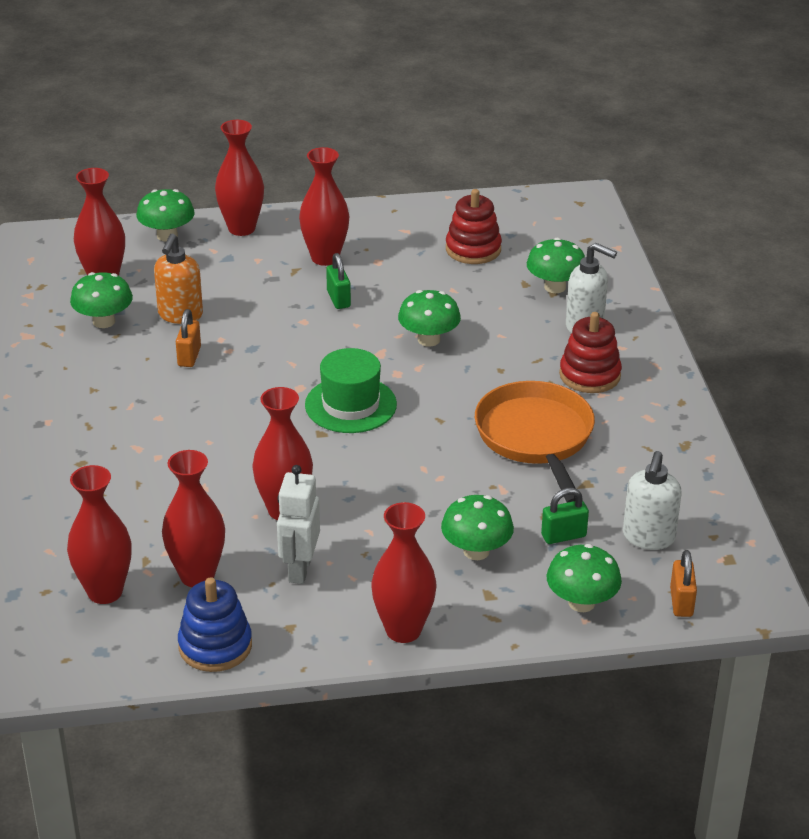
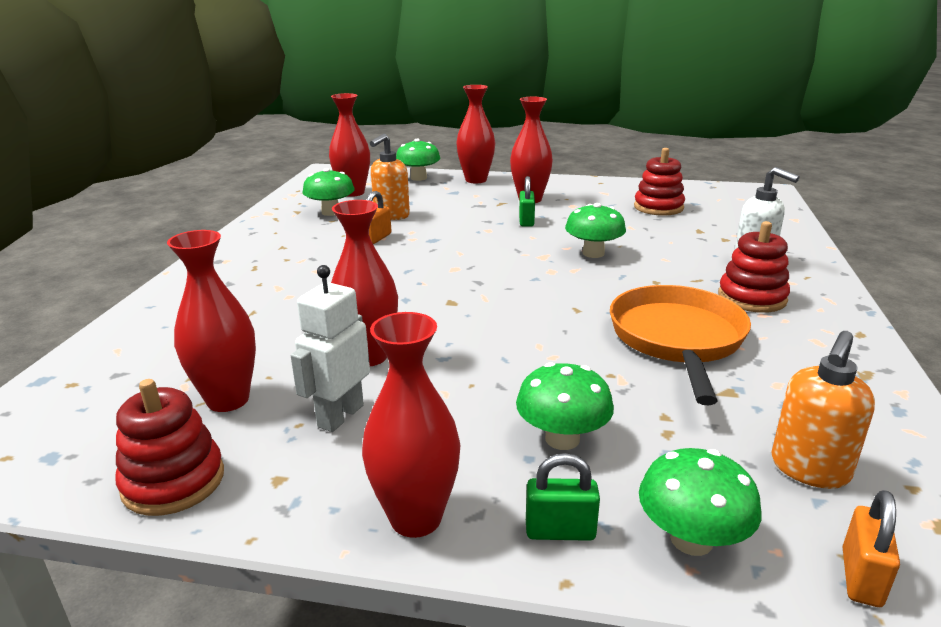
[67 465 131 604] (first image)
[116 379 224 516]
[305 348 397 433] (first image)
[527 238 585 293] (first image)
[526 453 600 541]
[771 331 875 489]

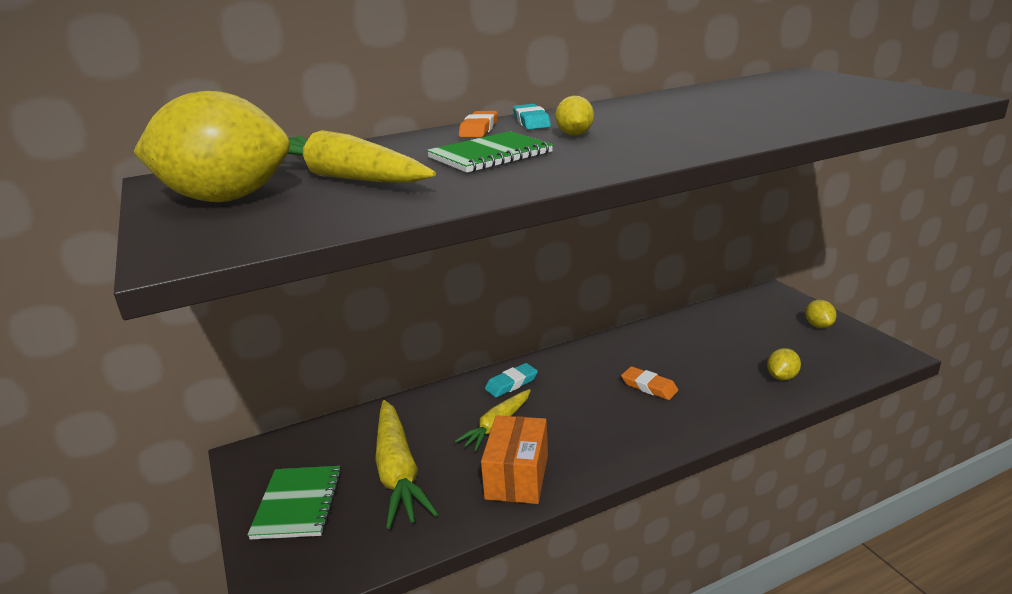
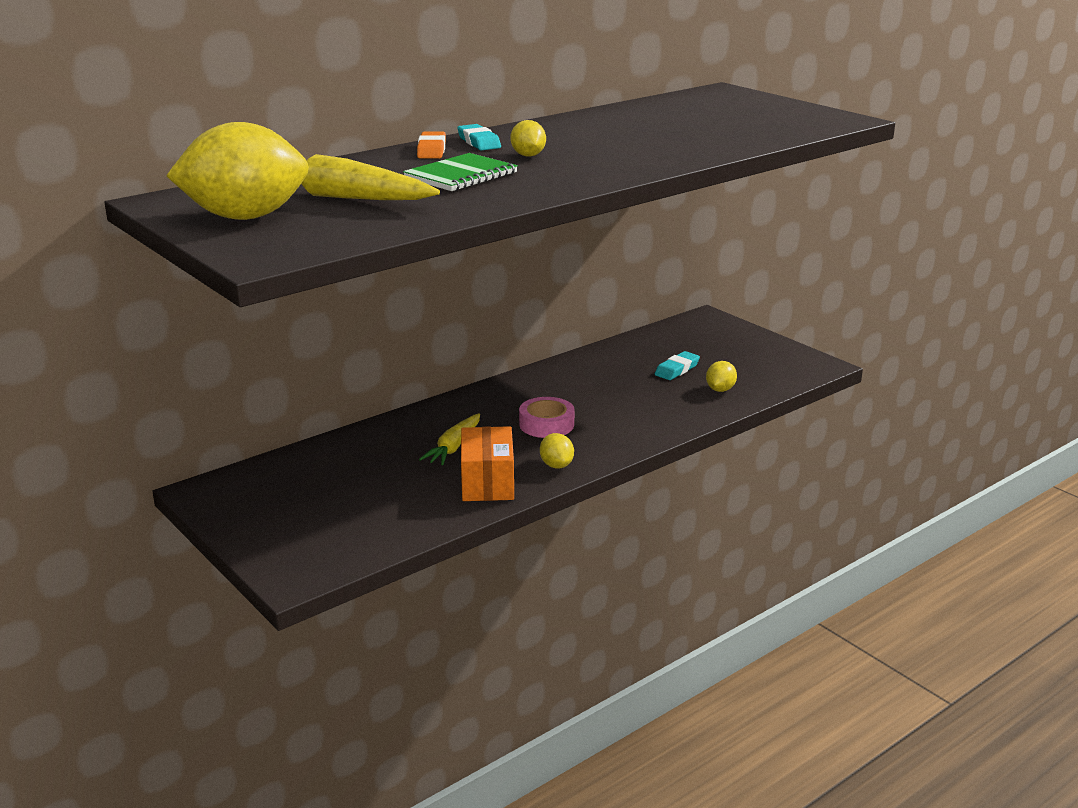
[248 466 342 540] (first image)
[375 400 438 529] (first image)
[655 351 700 380]
[621 366 678 400] (first image)
[540 433 574 468]
[519 397 574 438]

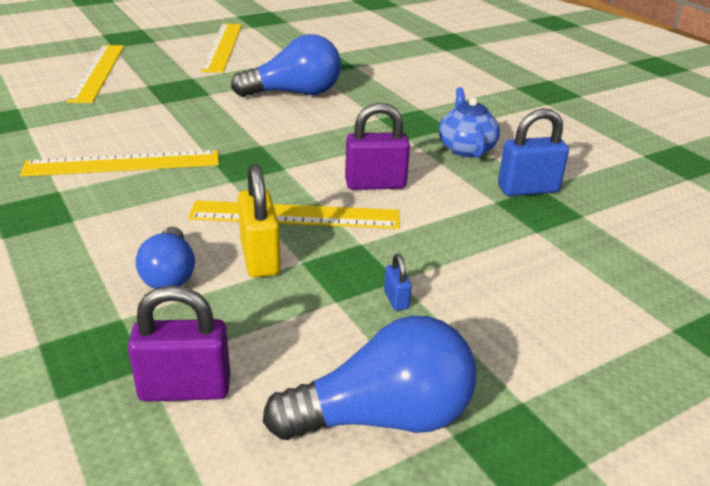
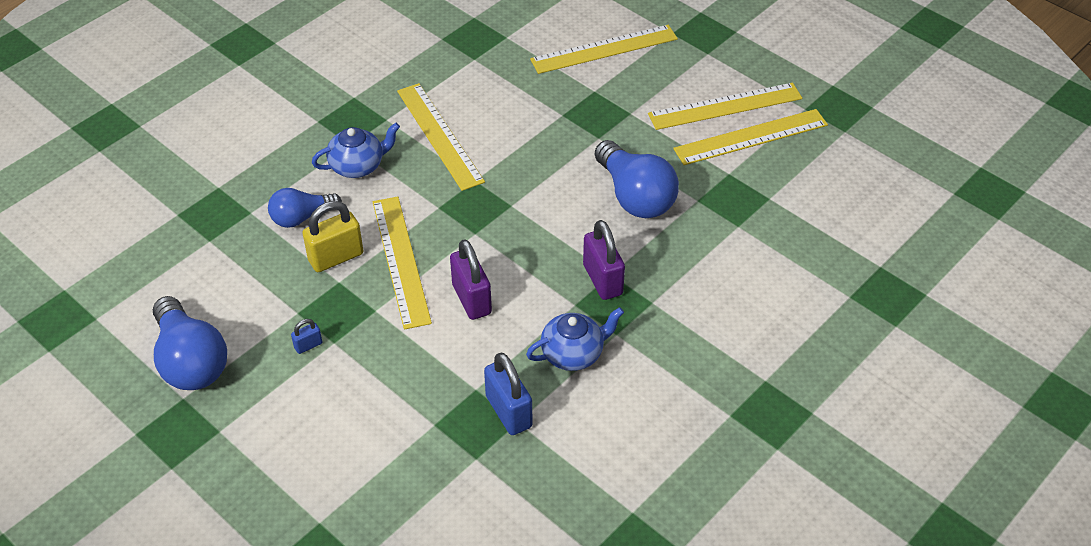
[583 220 625 300]
[312 123 400 178]
[673 109 828 165]

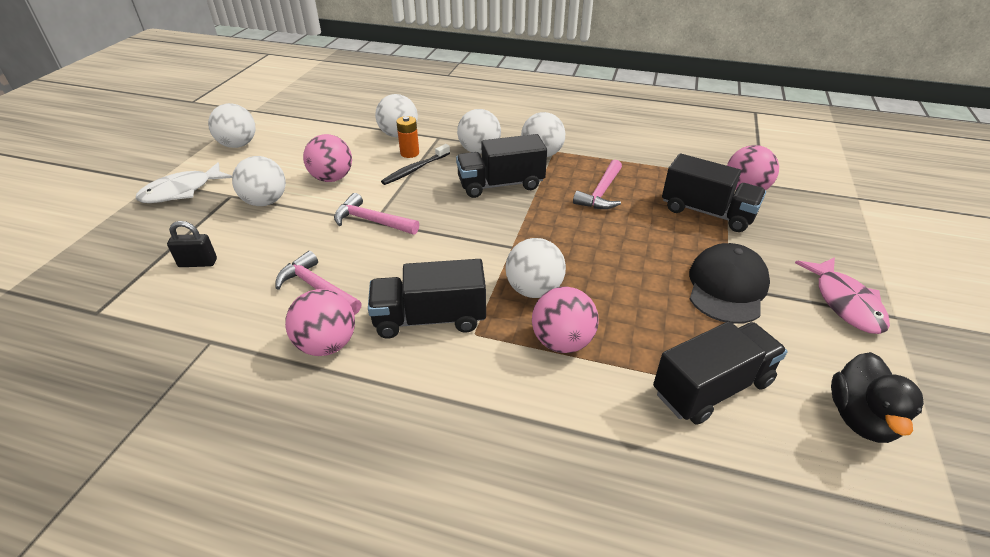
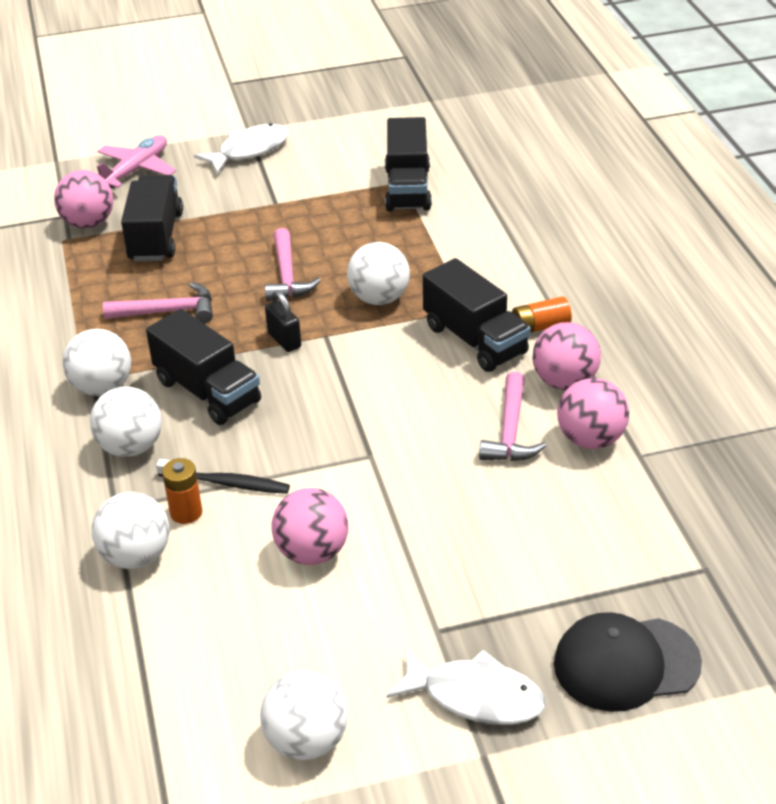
[265 291 301 352]
[232 156 286 206] (first image)
[264 228 321 301]
[557 378 629 449]
[385 117 432 211]
[554 612 702 712]
[194 123 289 173]
[831 352 924 443] (first image)
[97 135 176 188]
[512 296 572 333]

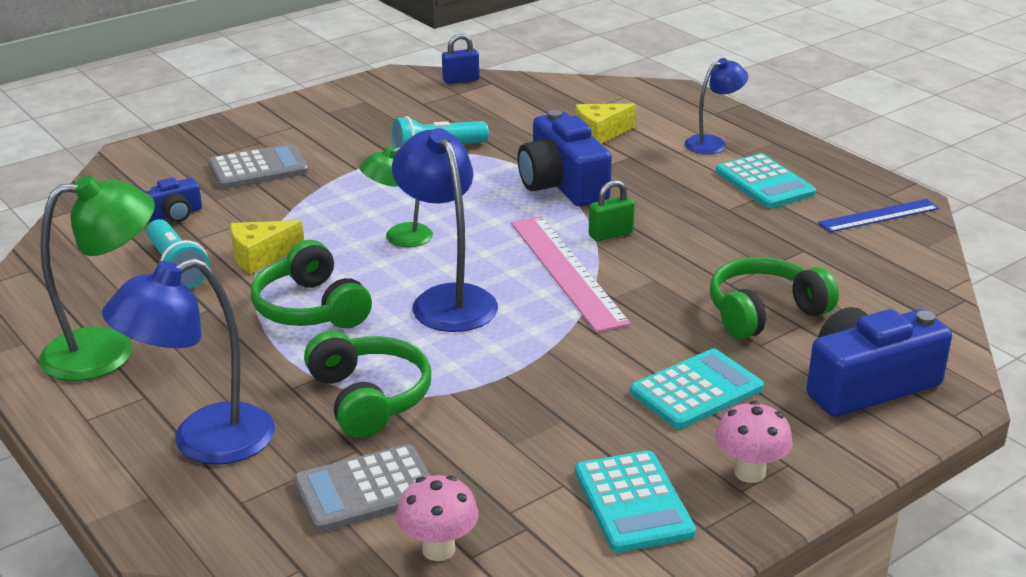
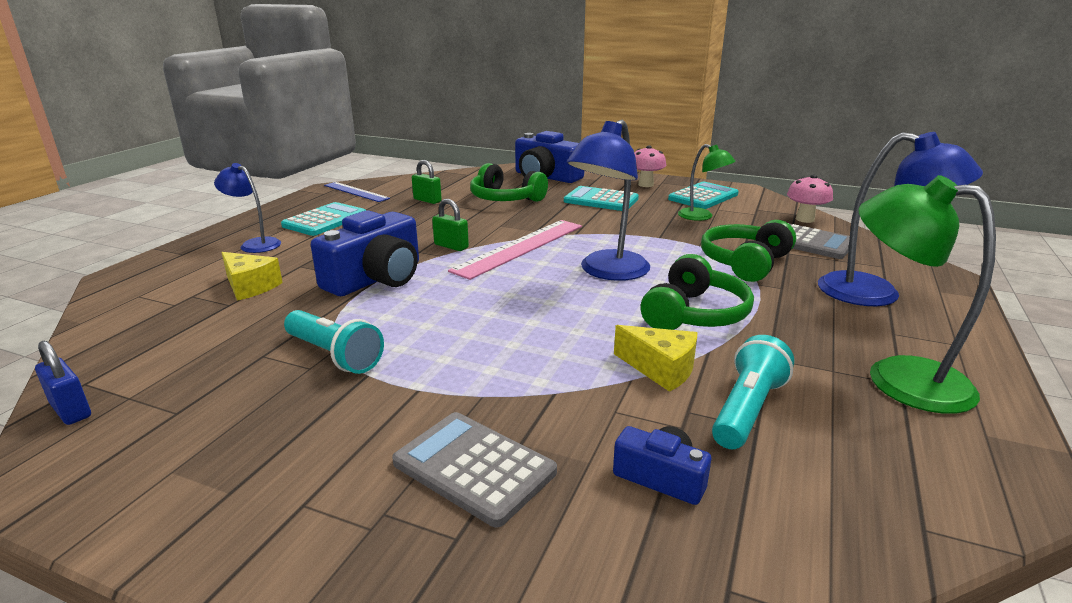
[678 144 736 221]
[412 160 442 204]

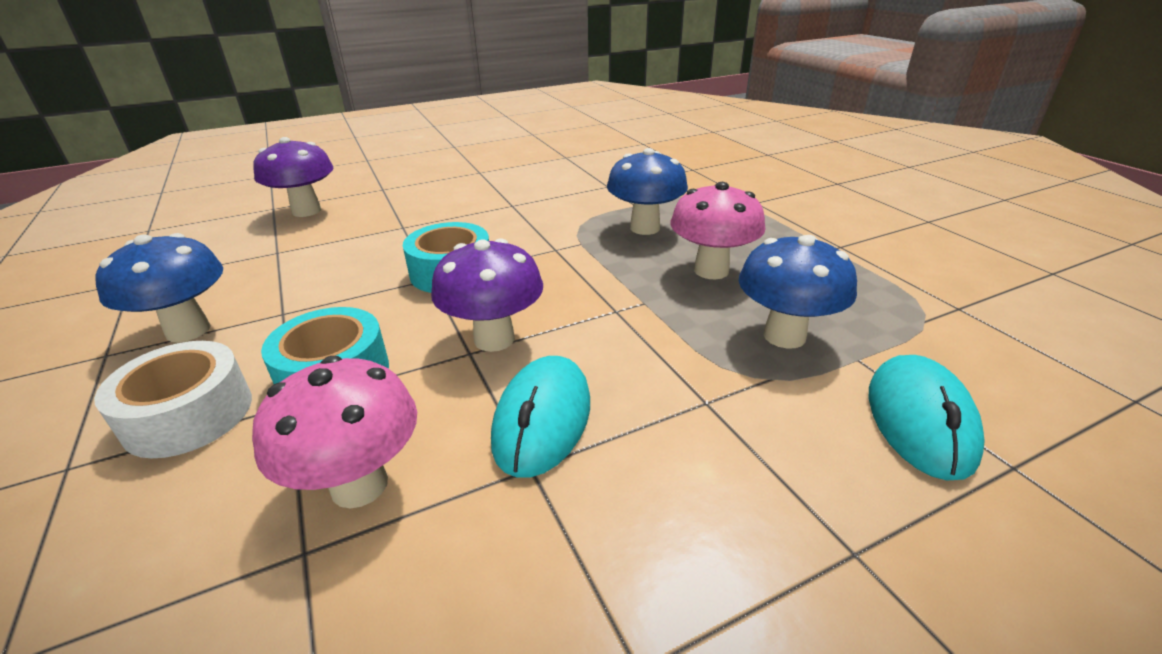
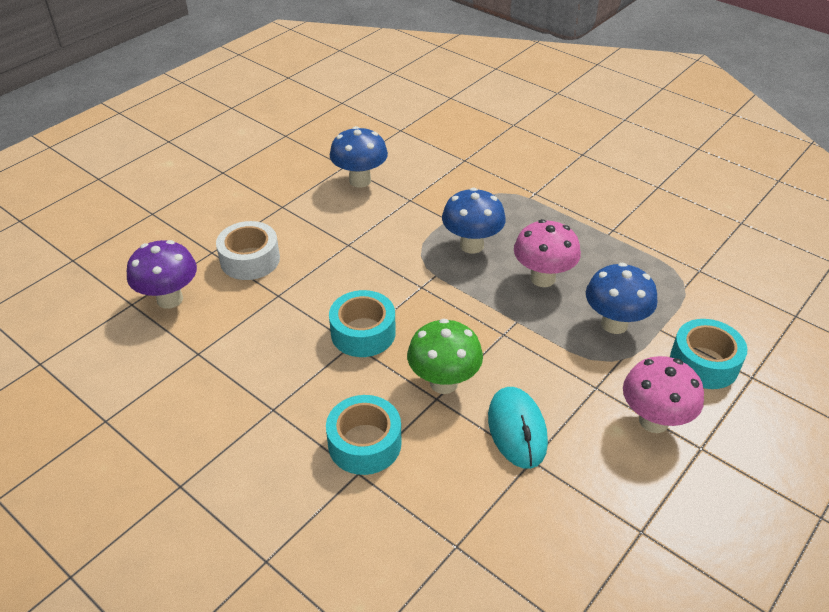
[216 221 280 280]
[330 126 388 188]
[623 356 704 433]
[407 319 483 394]
[670 319 747 389]

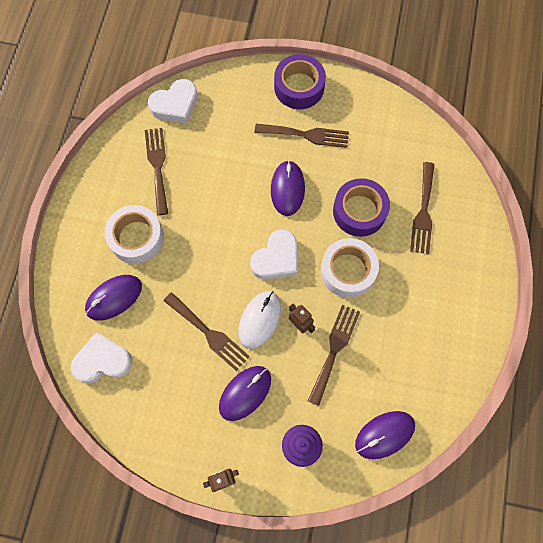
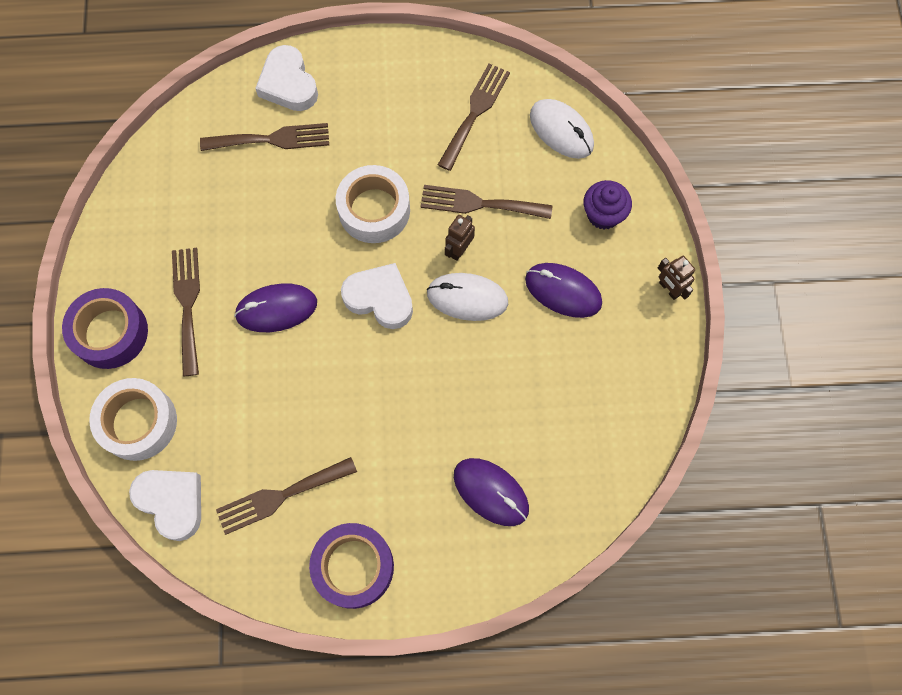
[255 45 318 111]
[89 378 177 461]
[438 63 510 171]
[309 523 394 609]
[530 99 594 159]

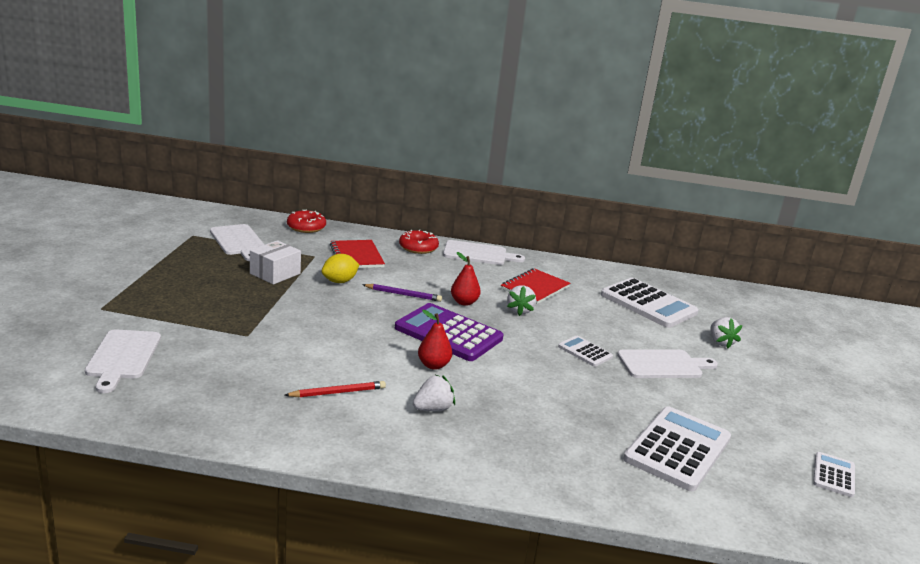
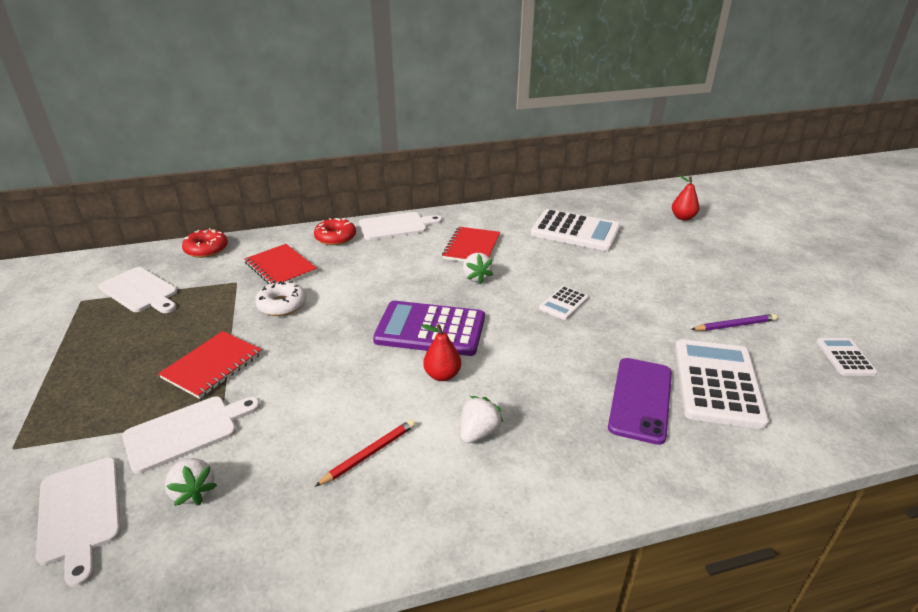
[250 240 301 284] (first image)
[255 281 306 316]
[691 314 777 331]
[672 175 699 221]
[539 286 589 320]
[122 397 260 474]
[165 458 217 506]
[158 331 262 399]
[608 358 672 445]

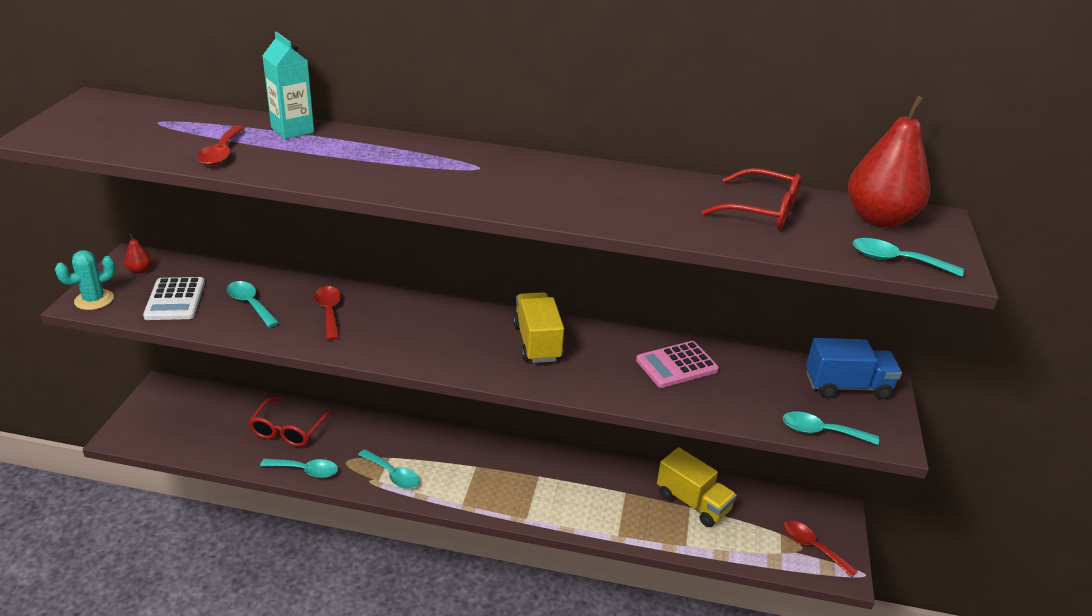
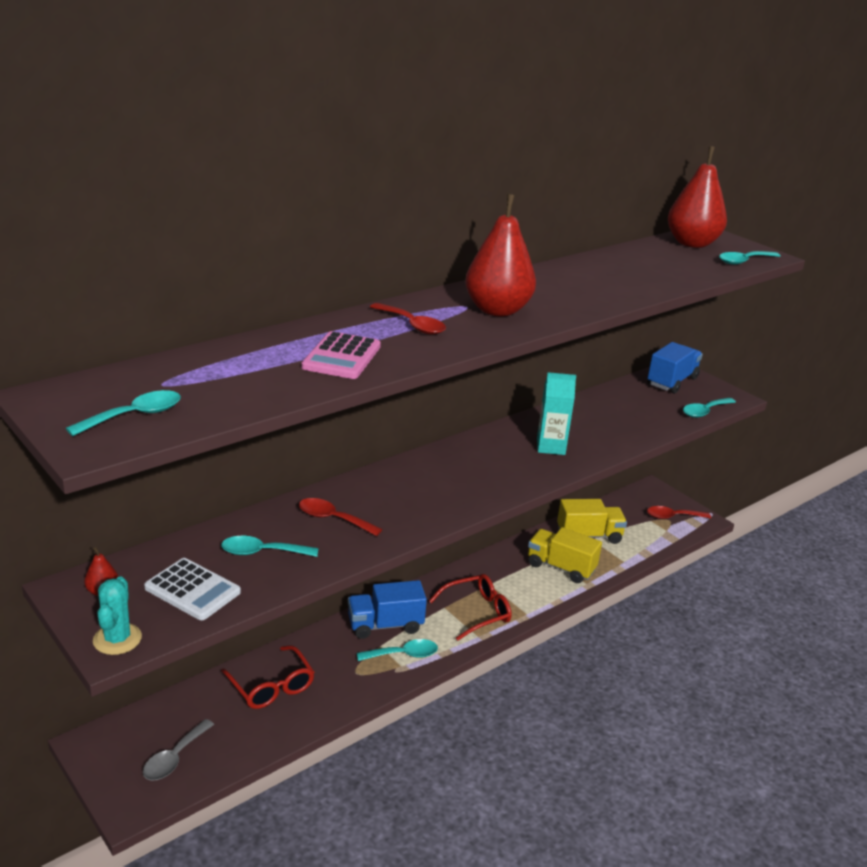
[370 303 446 335]
[66 390 181 436]
[537 372 576 455]
[528 527 602 583]
[302 331 381 379]
[429 574 512 641]
[143 719 214 780]
[348 580 427 639]
[465 194 536 316]

